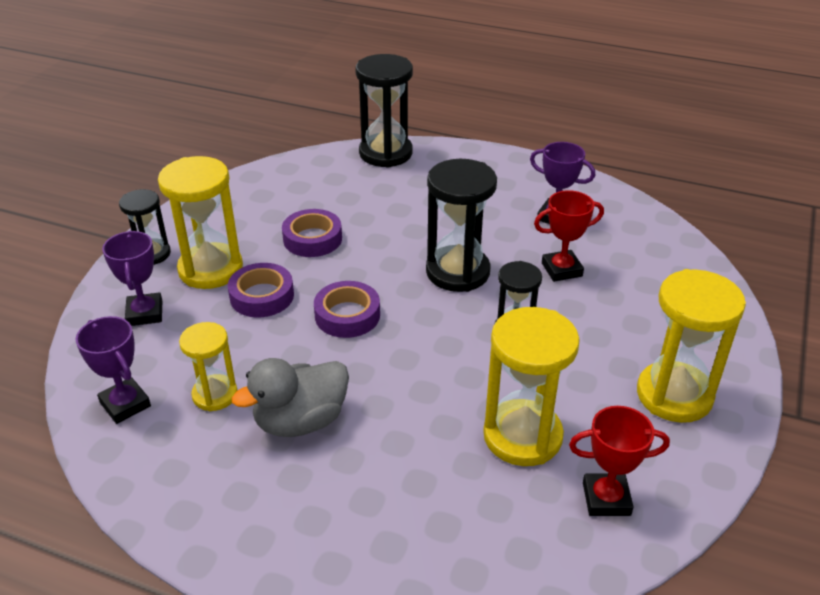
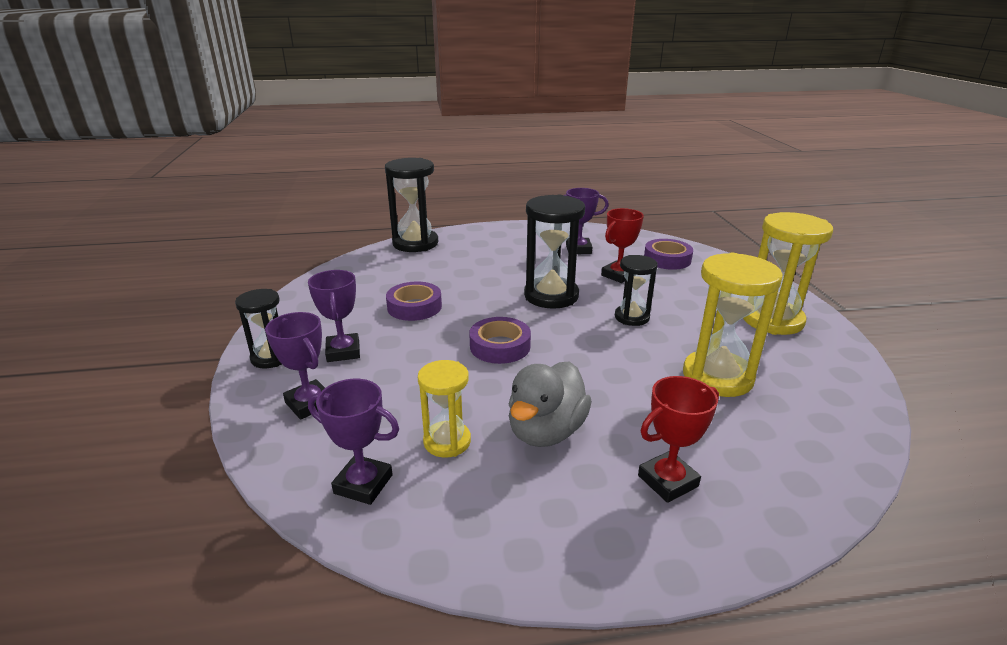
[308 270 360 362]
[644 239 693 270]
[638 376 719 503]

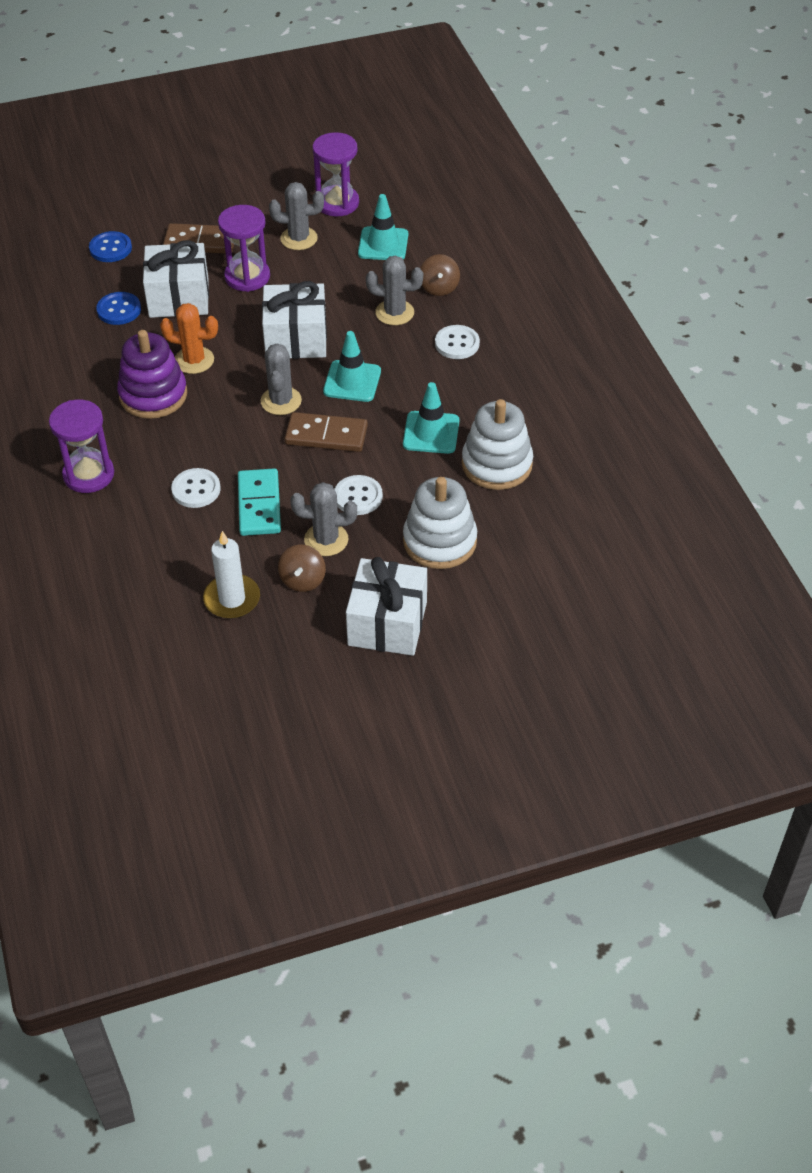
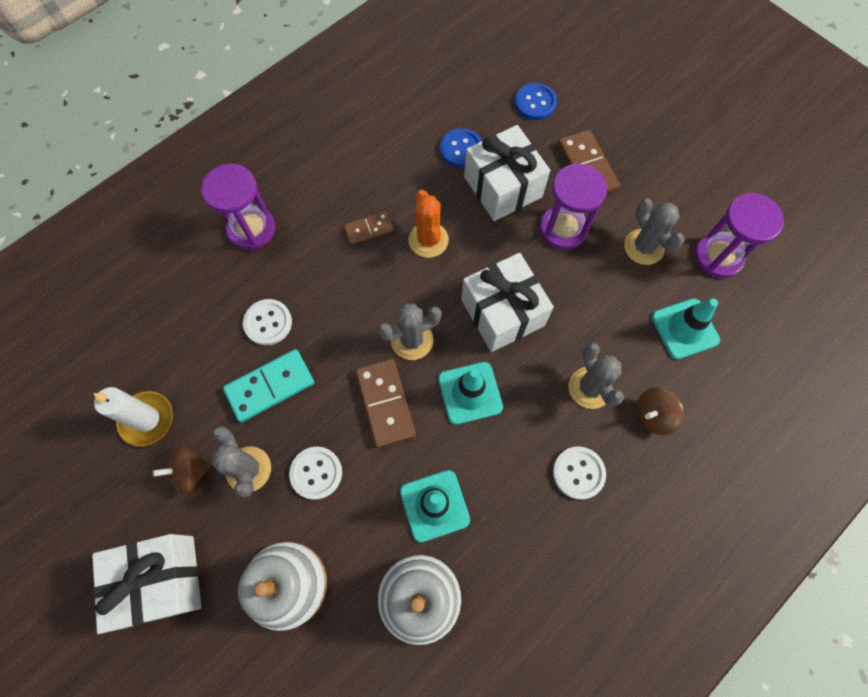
[344 211 394 246]

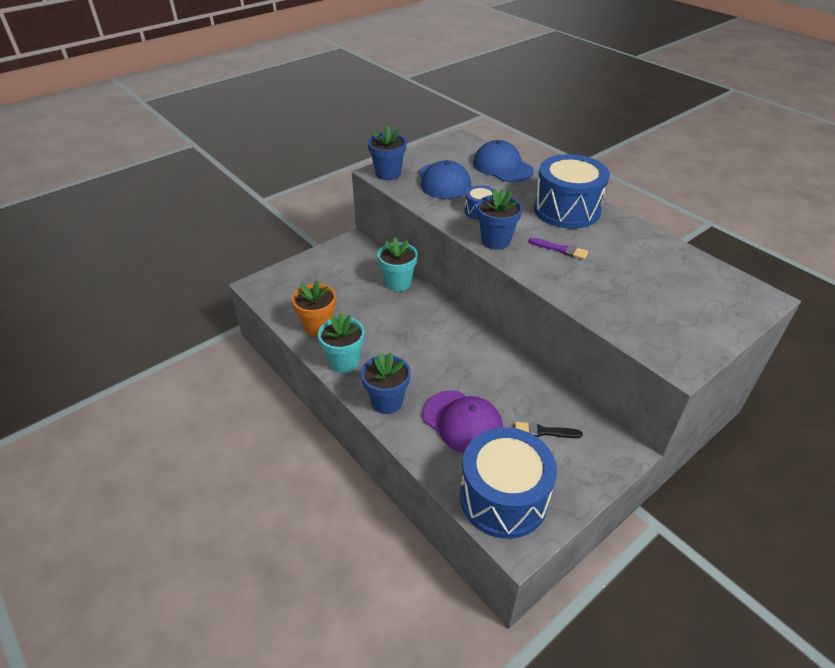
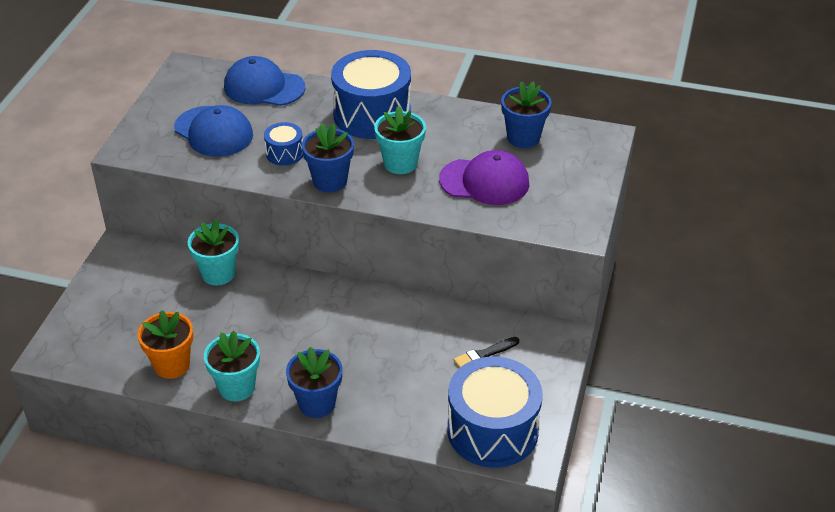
[501 81 552 148]
[439 150 529 205]
[374 106 426 174]

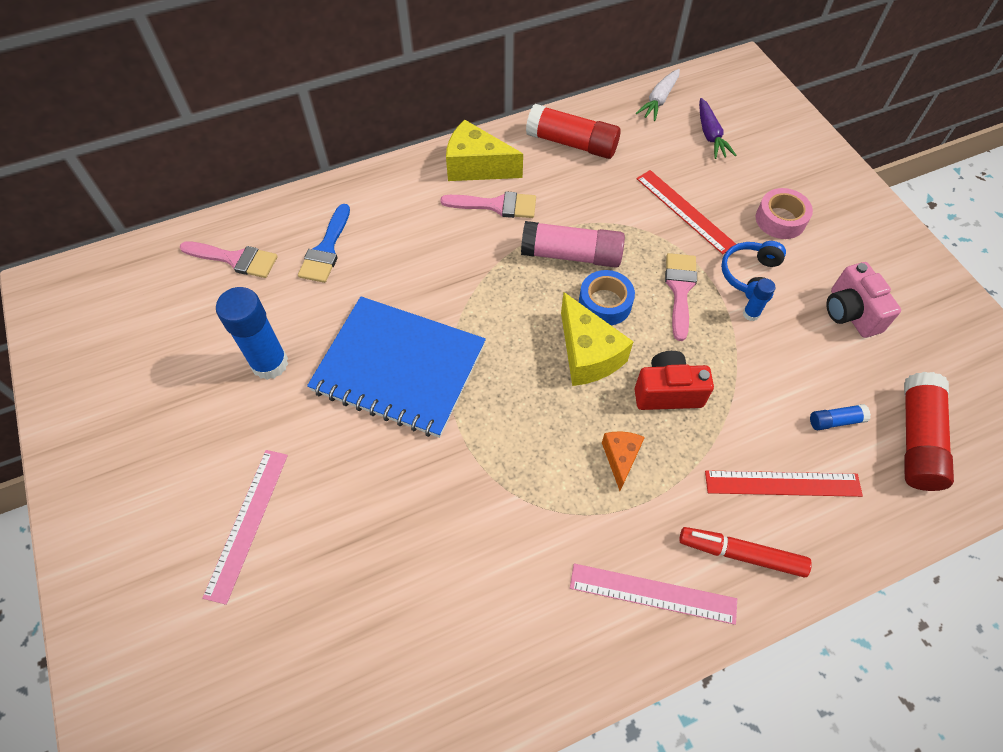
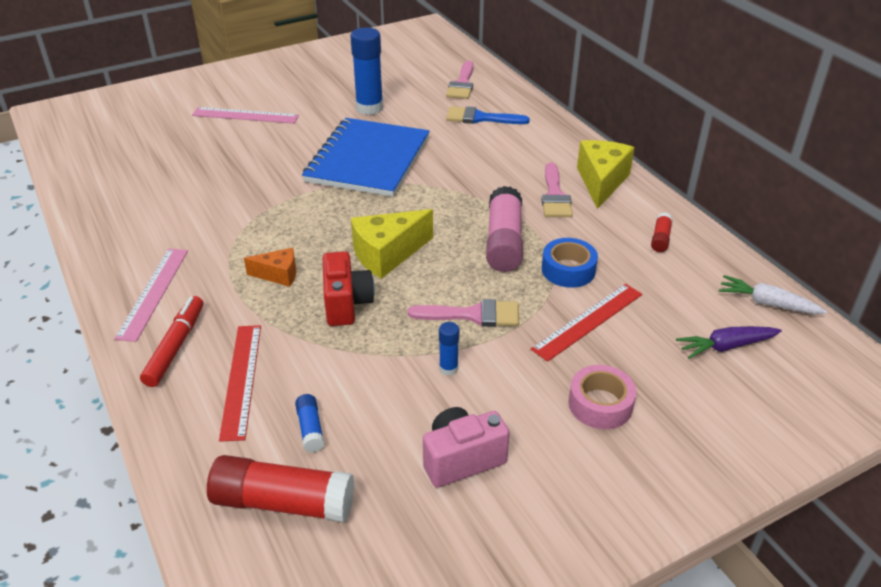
[651 213 673 252]
[542 238 598 288]
[721 241 786 301] (first image)

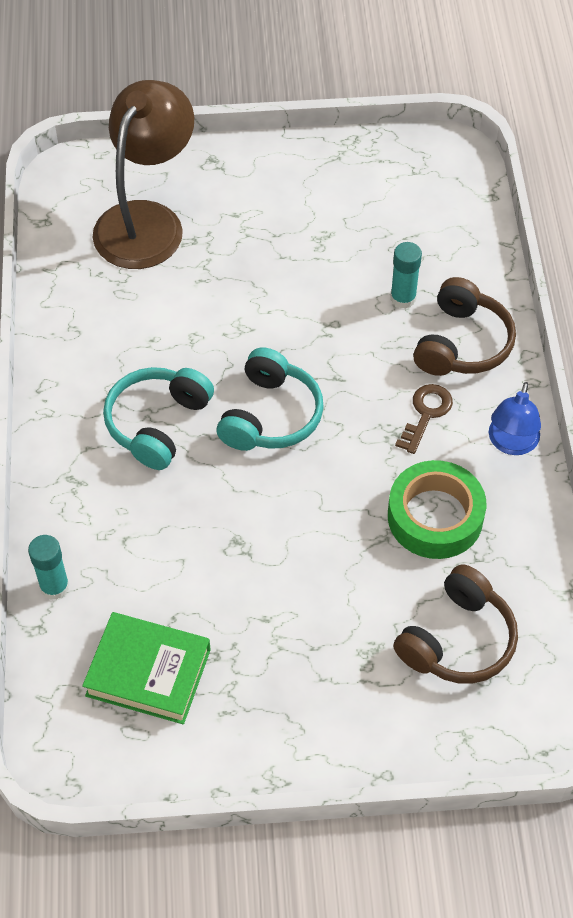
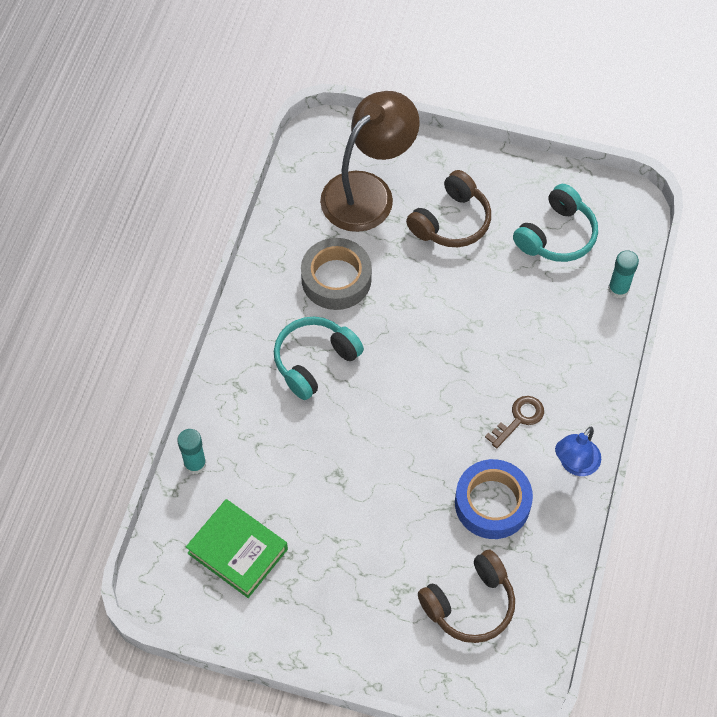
[513 184 598 262]
[455 459 533 539]
[608 250 639 298]
[406 170 491 247]
[301 238 372 310]

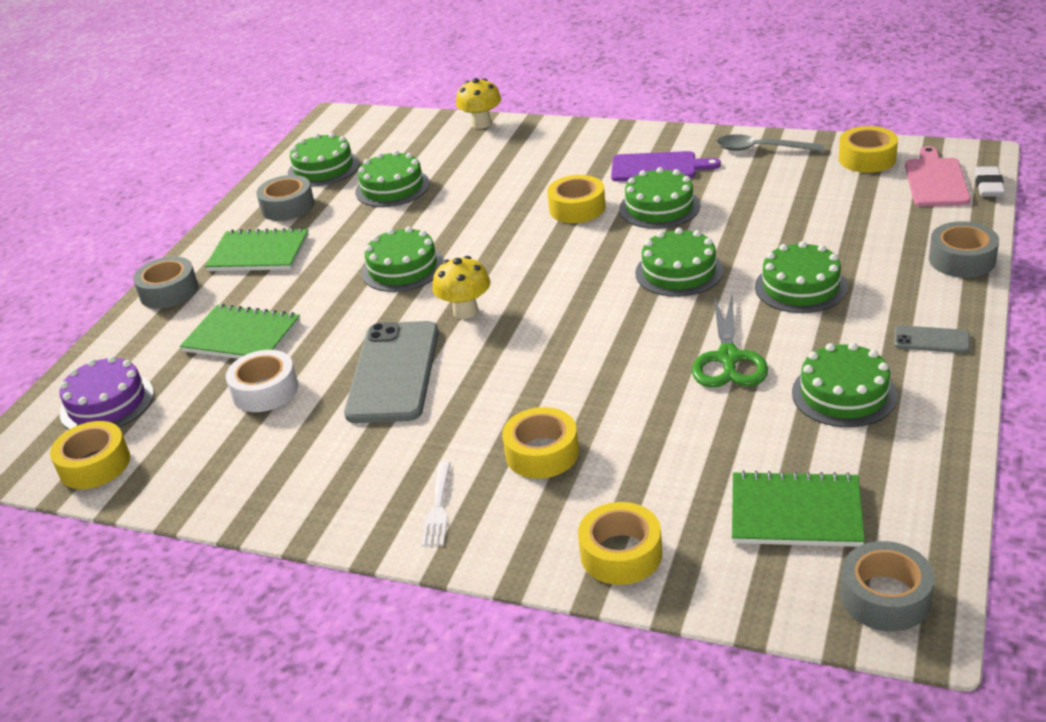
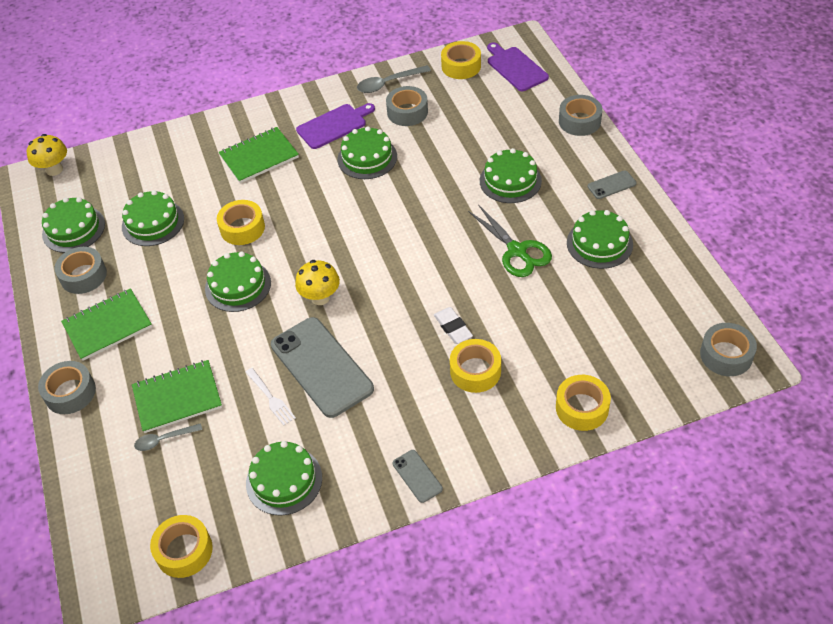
[59 356 154 429] (first image)
[226 350 298 412] (first image)
[245 368 296 426]
[27 134 67 176]
[217 200 265 245]
[246 441 322 516]
[219 127 299 183]
[487 42 549 91]
[434 307 473 344]
[134 423 202 451]
[386 86 428 126]
[393 450 443 503]

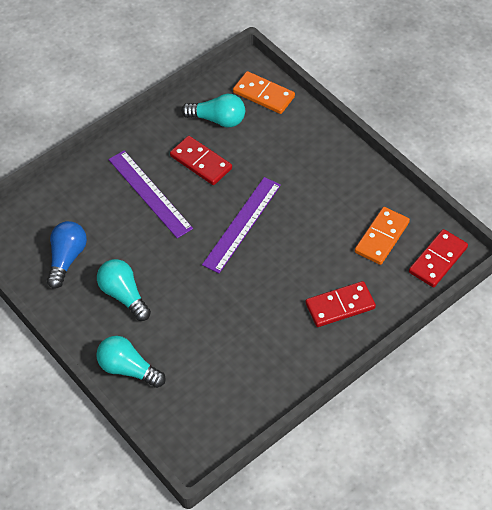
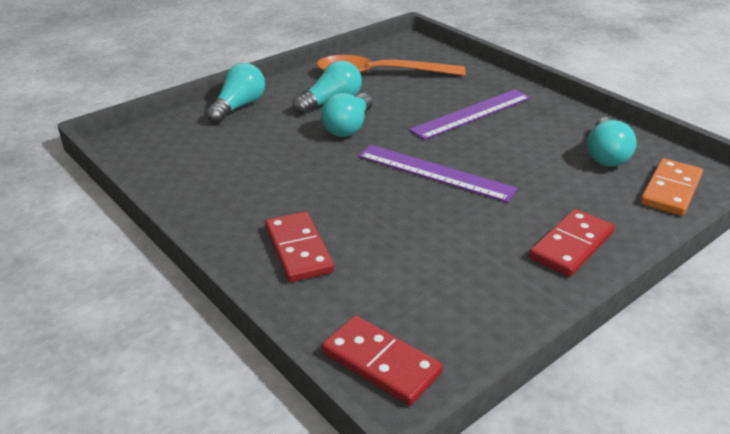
[317 55 466 76]
[529 209 614 277]
[355 207 410 265] (first image)
[321 93 372 137]

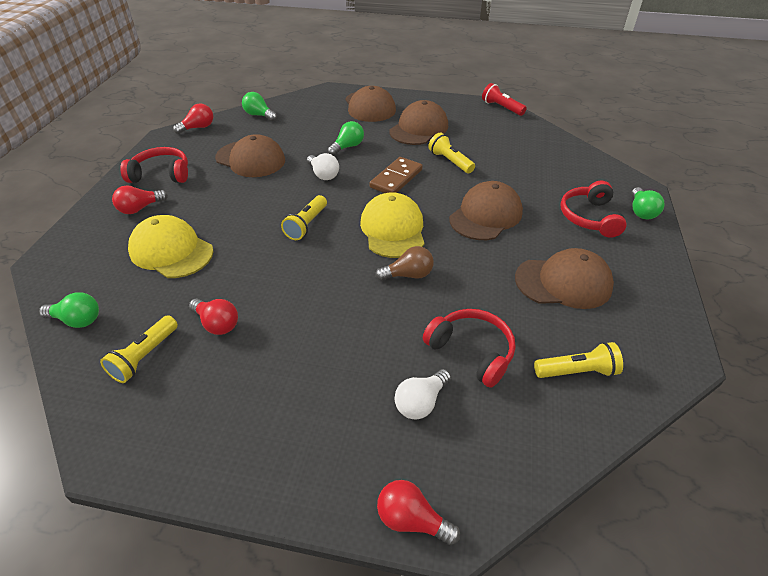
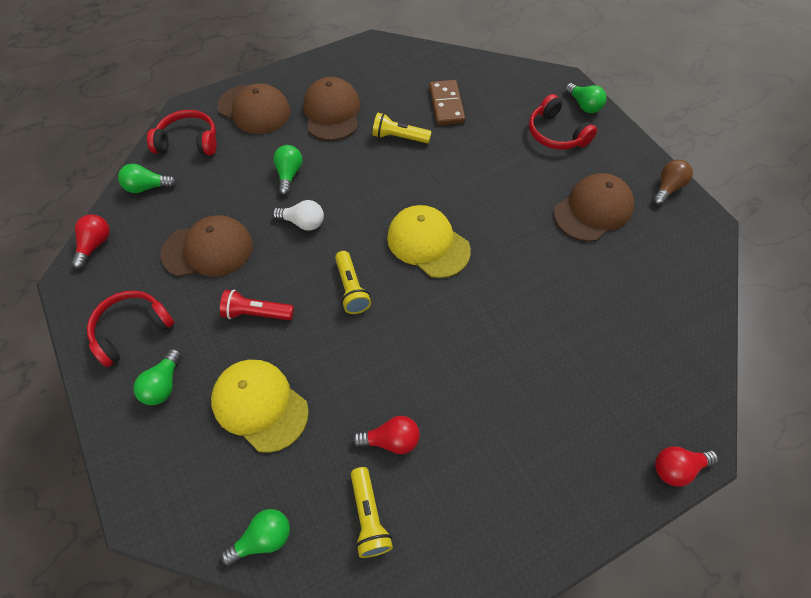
[133 349 182 405]
[211 360 309 453]
[429 80 465 125]
[653 159 693 205]
[395 369 451 420] (first image)
[147 110 217 156]
[449 181 523 240] (first image)
[220 290 294 320]
[534 342 623 378] (first image)

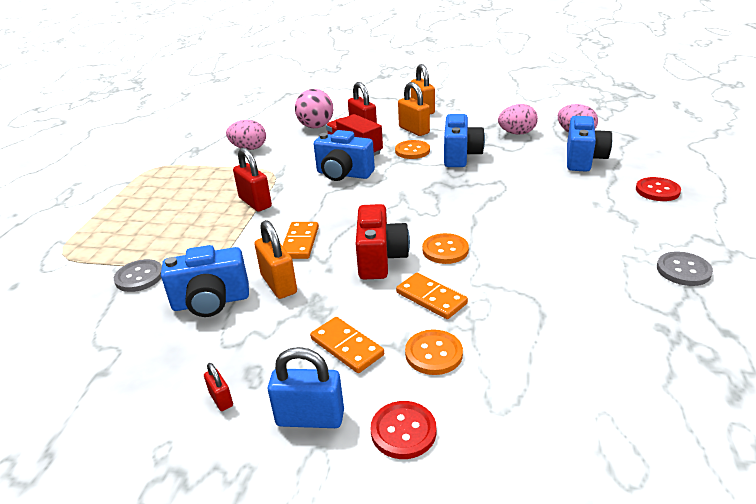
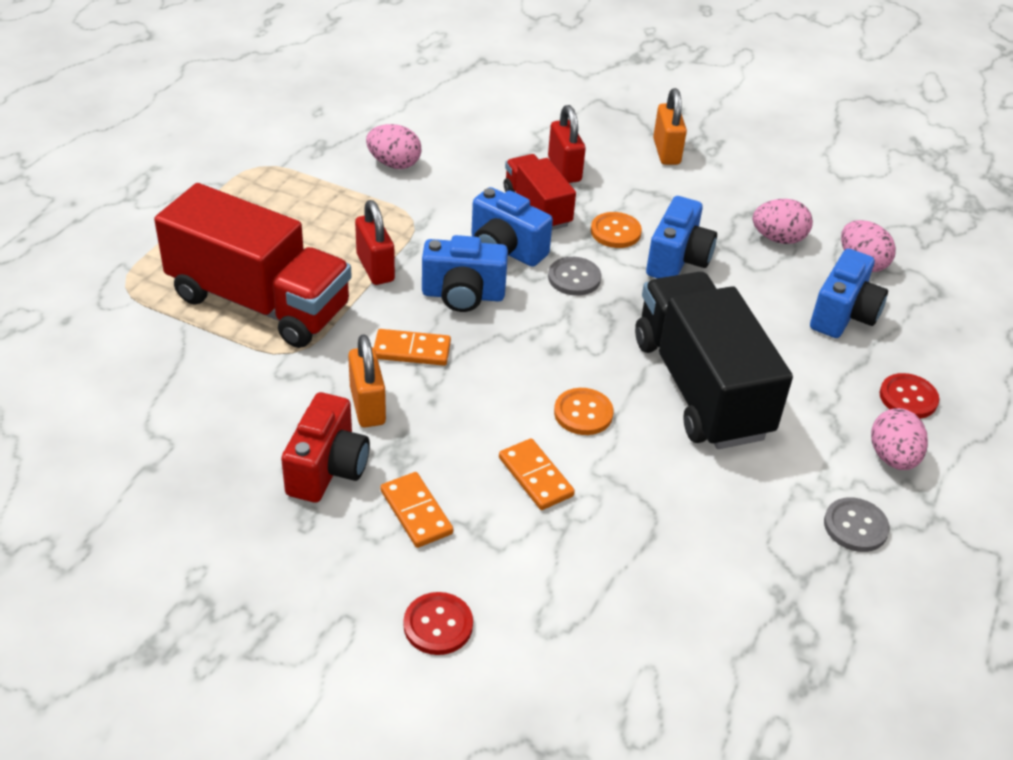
[548 257 601 296]
[422 235 508 312]
[204 363 233 411] (first image)
[268 347 344 428] (first image)
[374 329 451 366]
[295 89 333 128] (first image)
[281 392 370 503]
[398 82 430 136] (first image)
[405 329 463 375] (first image)
[154 183 352 348]
[635 272 793 449]
[871 408 928 470]

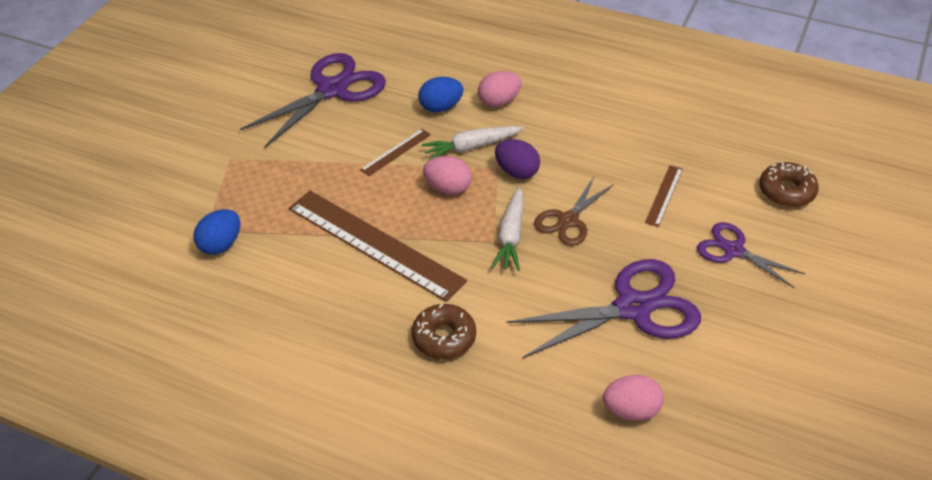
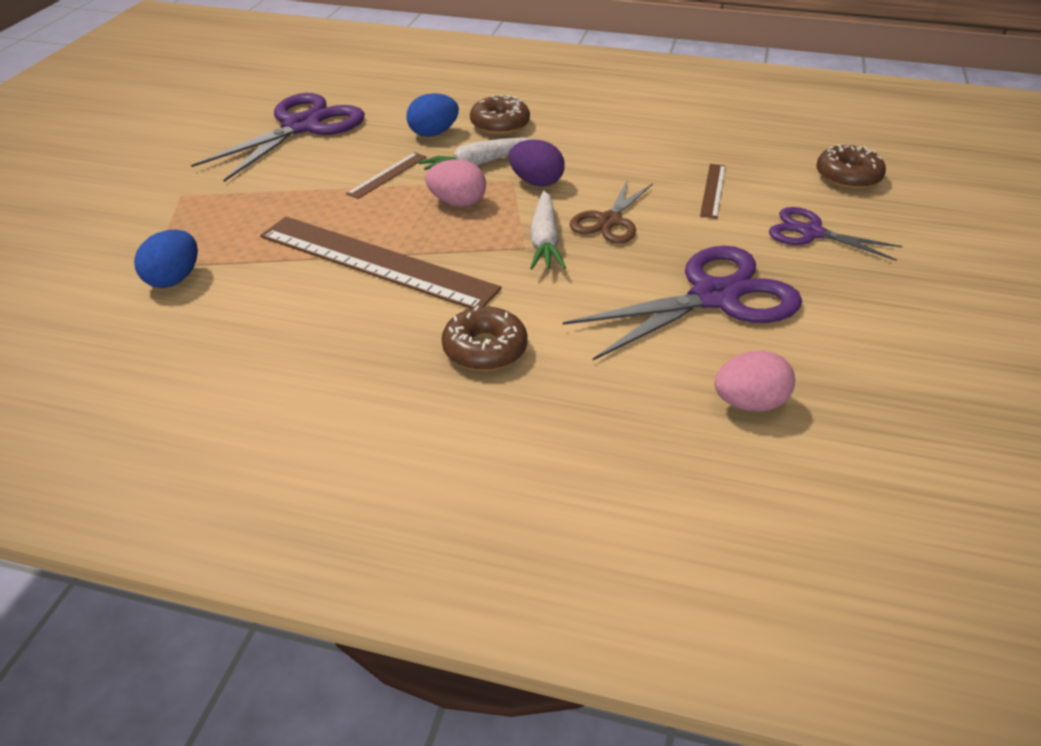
[470 94 530 135]

